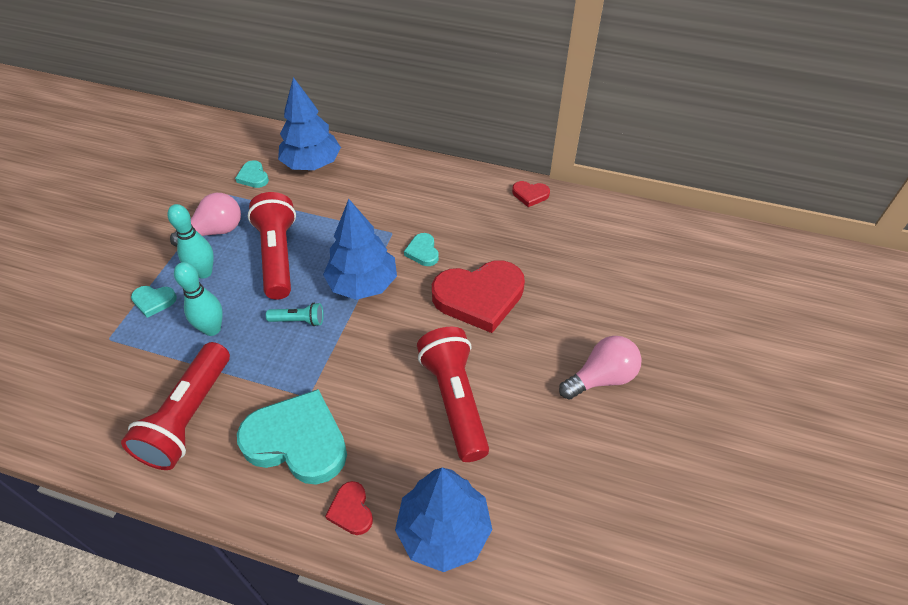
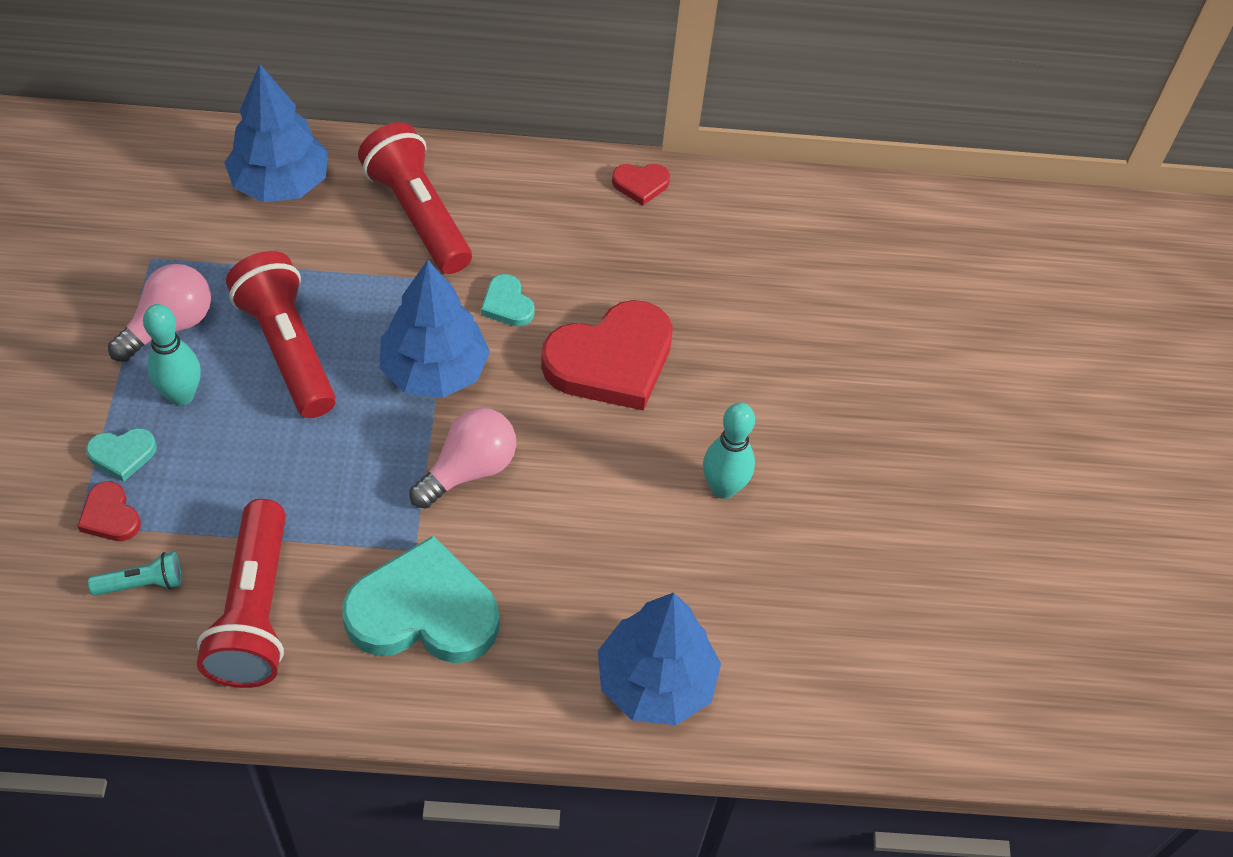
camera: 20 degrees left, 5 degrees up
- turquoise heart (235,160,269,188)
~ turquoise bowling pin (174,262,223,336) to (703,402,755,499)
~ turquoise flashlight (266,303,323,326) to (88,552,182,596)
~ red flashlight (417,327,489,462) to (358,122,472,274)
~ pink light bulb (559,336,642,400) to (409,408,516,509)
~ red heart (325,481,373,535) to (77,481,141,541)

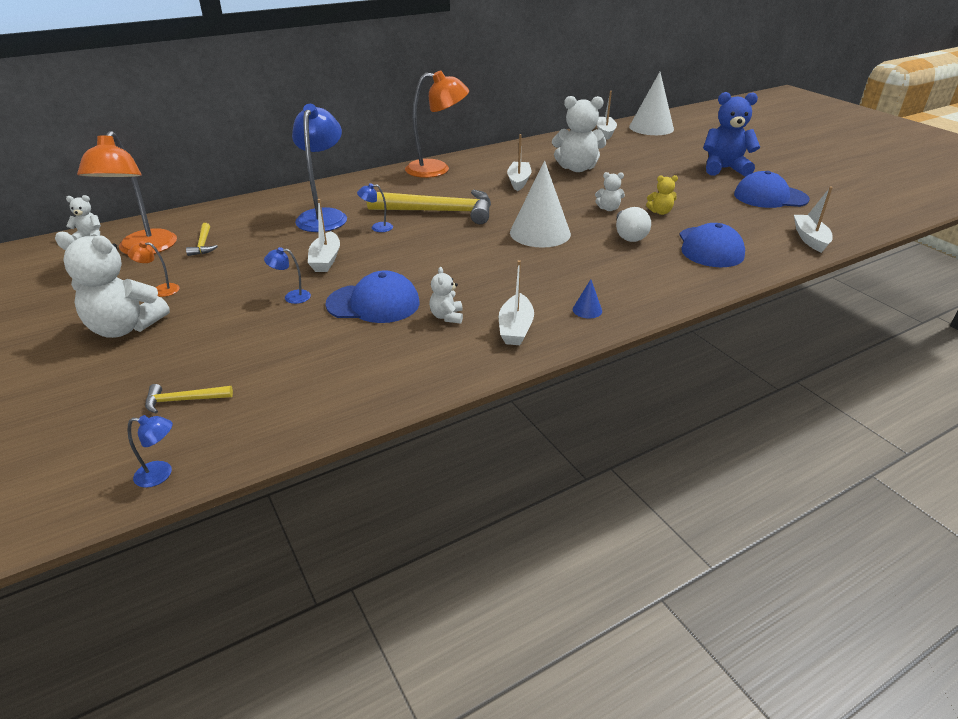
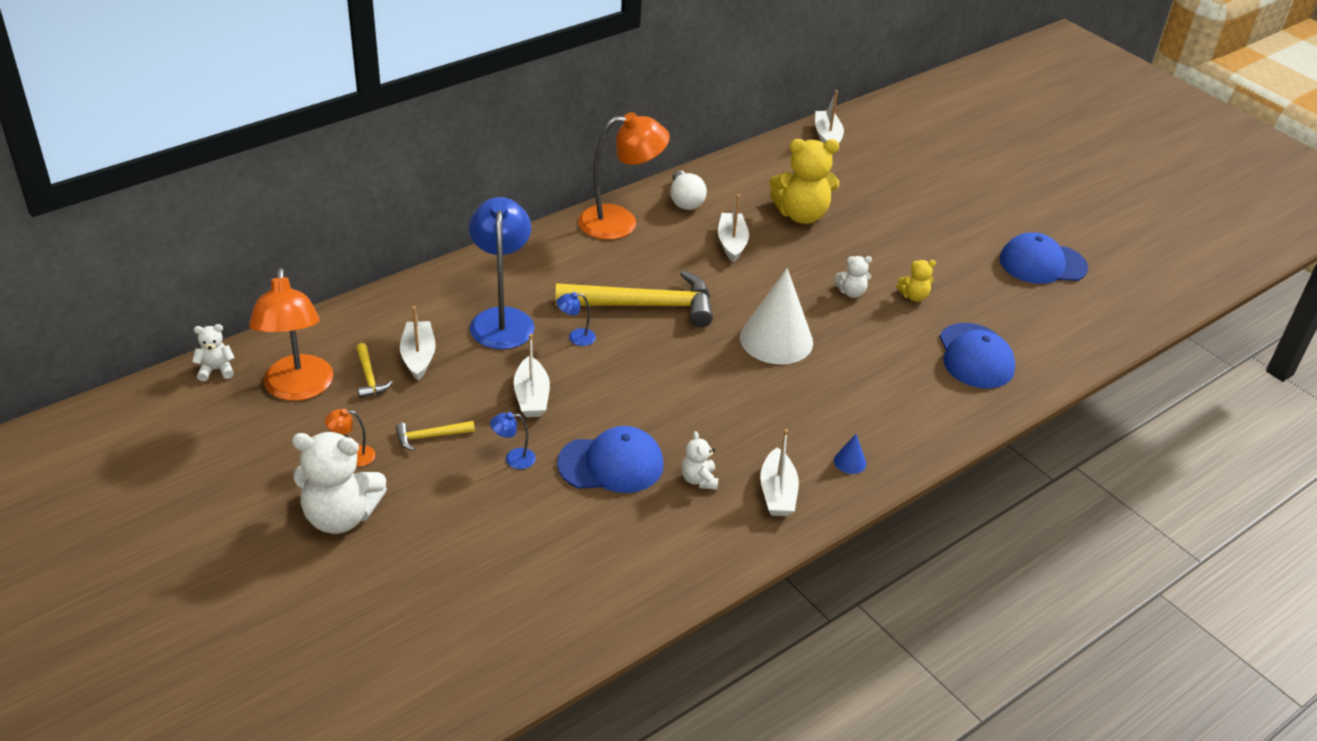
camera: 10 degrees left, 5 degrees up
- white cone (629,72,674,135)
- blue teddy bear (703,92,760,176)
~ white teddy bear (552,96,606,172) to yellow teddy bear (769,139,839,224)
~ white boat (794,186,833,253) to (400,306,436,381)
~ white light bulb (616,207,651,242) to (670,170,707,210)
~ yellow hammer (145,384,233,413) to (396,421,475,451)
- blue lamp (128,415,173,488)

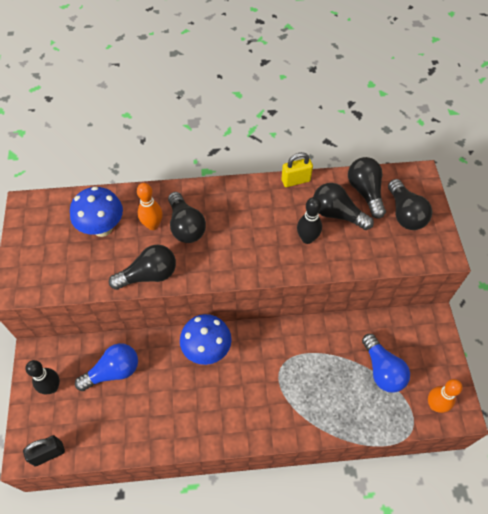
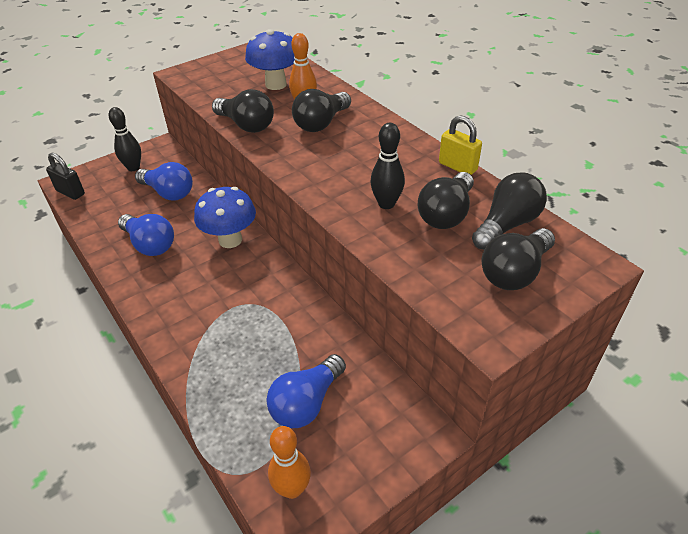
camera: 60 degrees right, 15 degrees down
~ black light bulb (313,183,374,230) = (417,172,474,229) 150 degrees counterclockwise
+ blue light bulb (118,214,174,256)

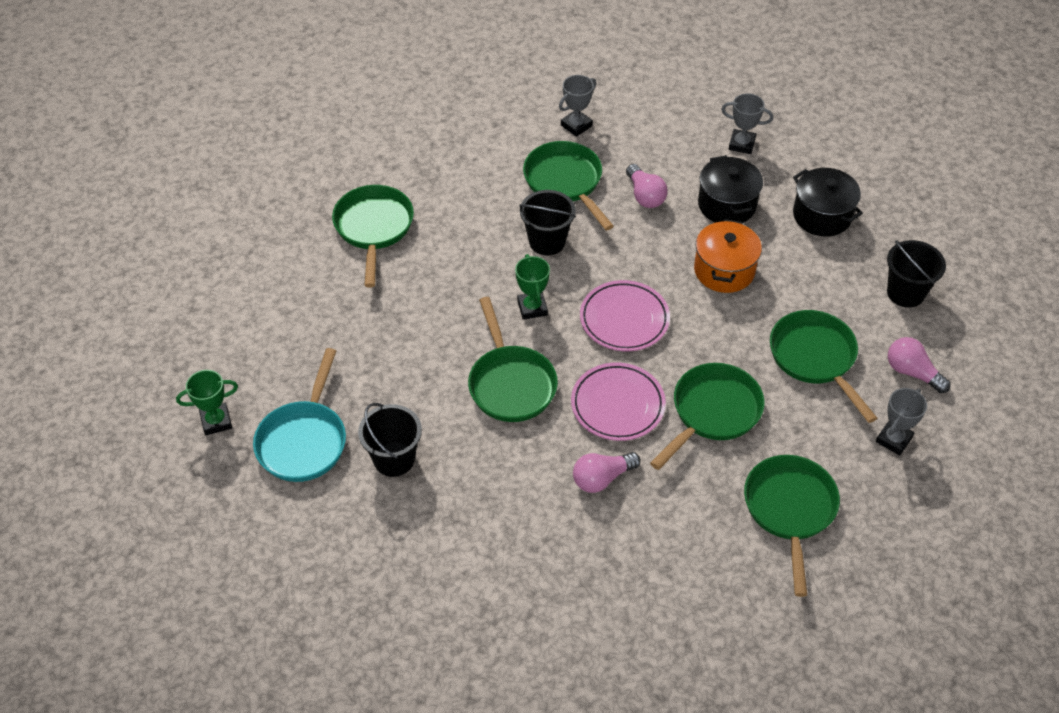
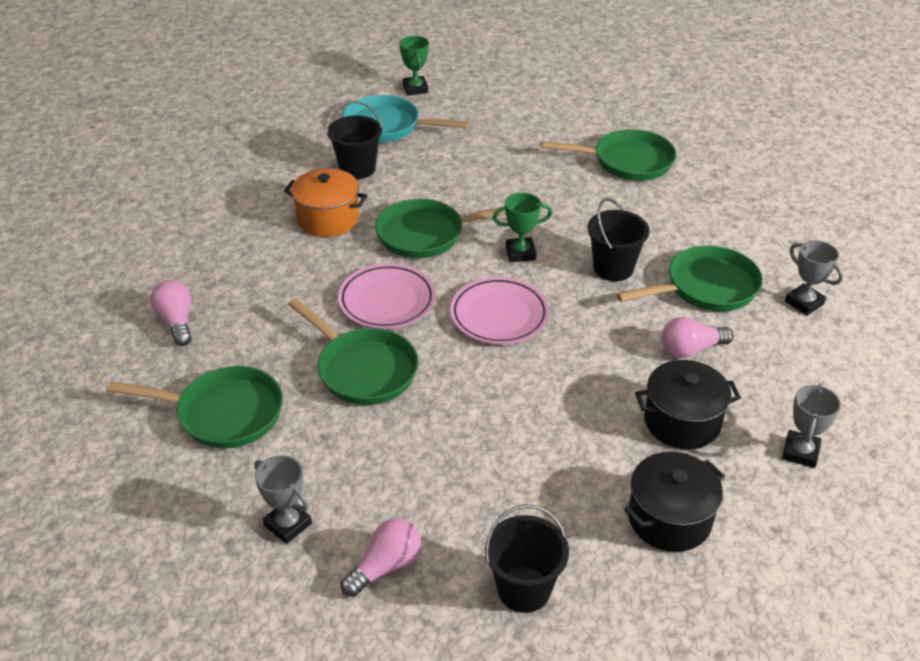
camera: 95 degrees right, 10 degrees down
~ orange pot (694,219,762,293) to (284,168,368,237)
- green pan (770,310,877,423)
~ pink light bulb (573,452,641,493) to (150,280,192,346)

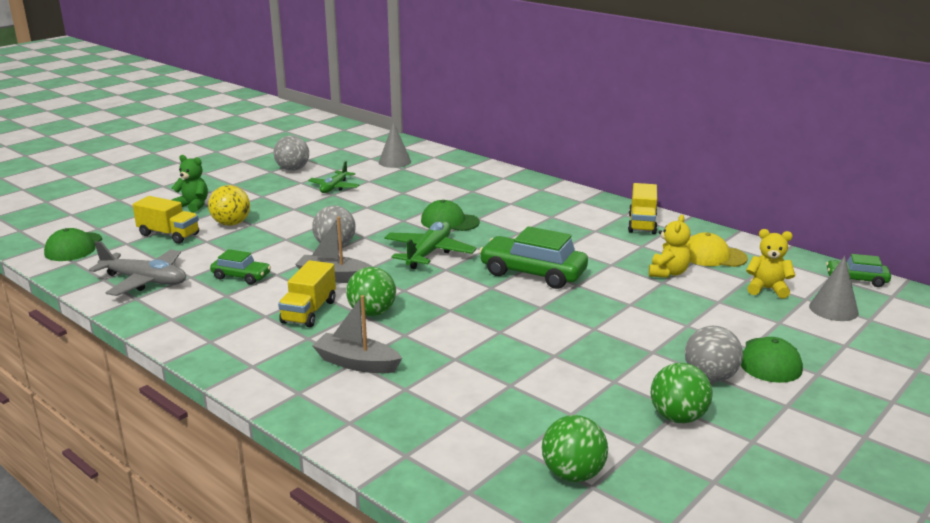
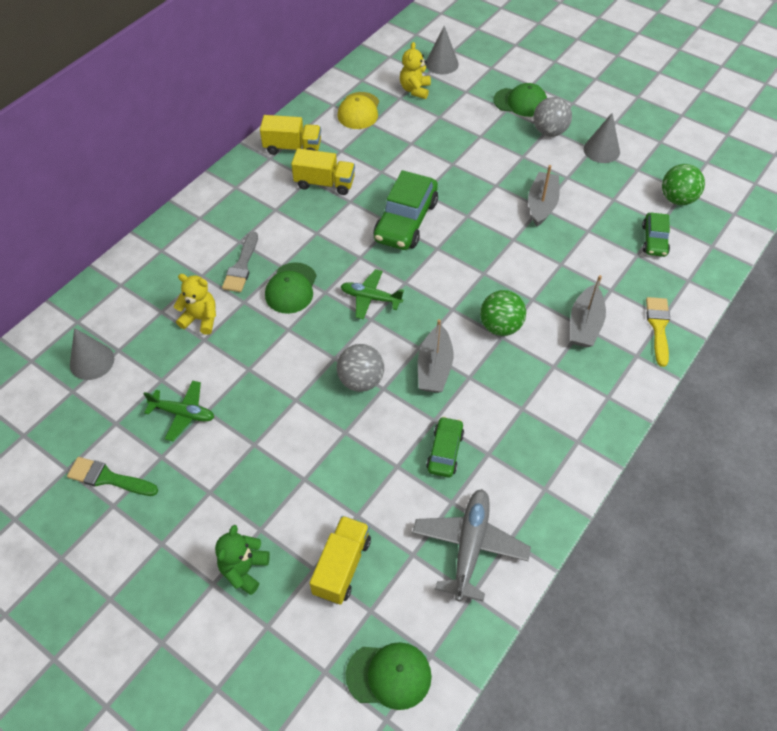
camera: 95 degrees left, 30 degrees up
~ grey ball (274,135,309,171) to green brush (67,457,158,496)
- yellow ball (208,185,250,226)
~ yellow teddy bear (649,215,690,278) to (174,274,216,335)
~ green plane (384,221,477,269) = (340,269,404,320) x0.66
~ green car (826,254,891,287) to (642,213,670,257)
~ yellow truck (278,260,336,328) to (291,148,355,195)
~ green ball (651,363,713,423) to grey cone (583,113,620,163)
+ grey boat (528,165,559,227)
+ grey brush (222,232,258,292)
+ yellow brush (646,297,670,367)

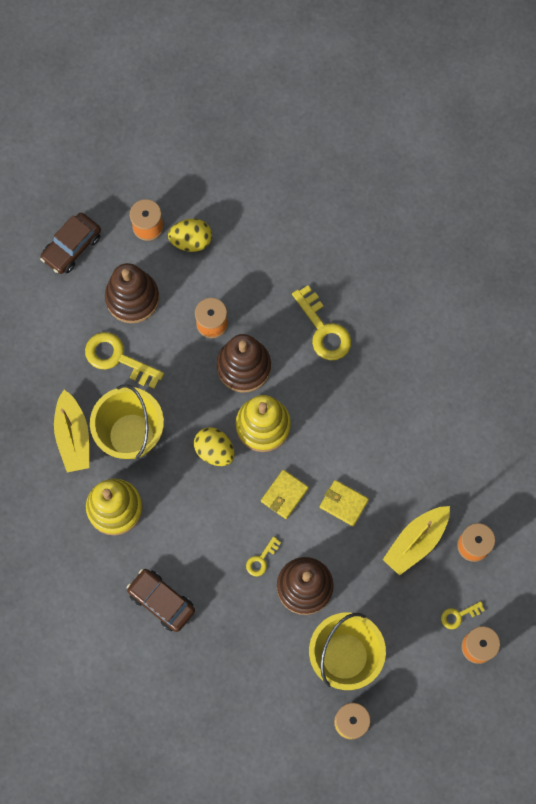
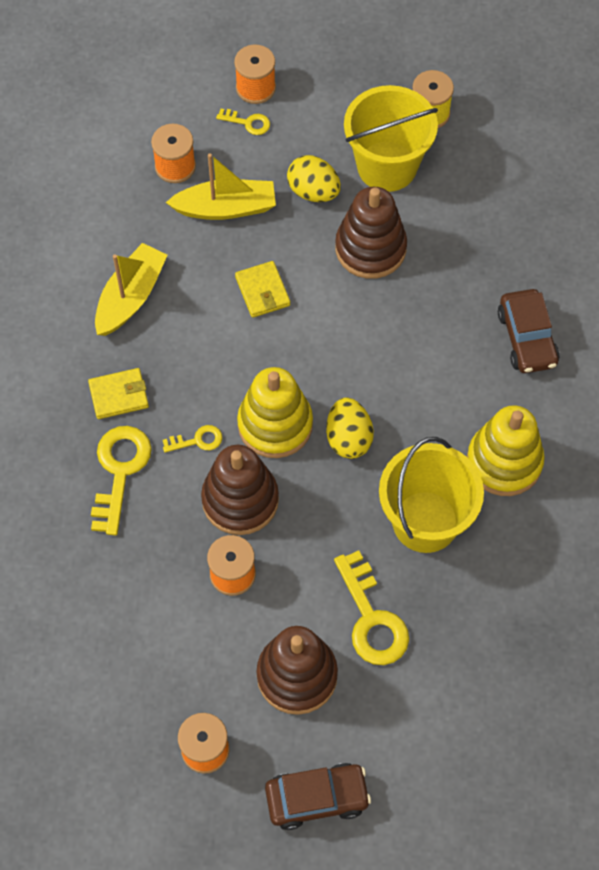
camera: 140 degrees left, 10 degrees down
~ yellow egg (168,219,212,252) to (287,155,341,202)
~ yellow boat (54,390,89,472) to (95,243,167,336)
~ yellow wallet (261,470,309,519) to (88,368,149,419)
~ yellow key (246,536,281,576) to (163,425,222,453)

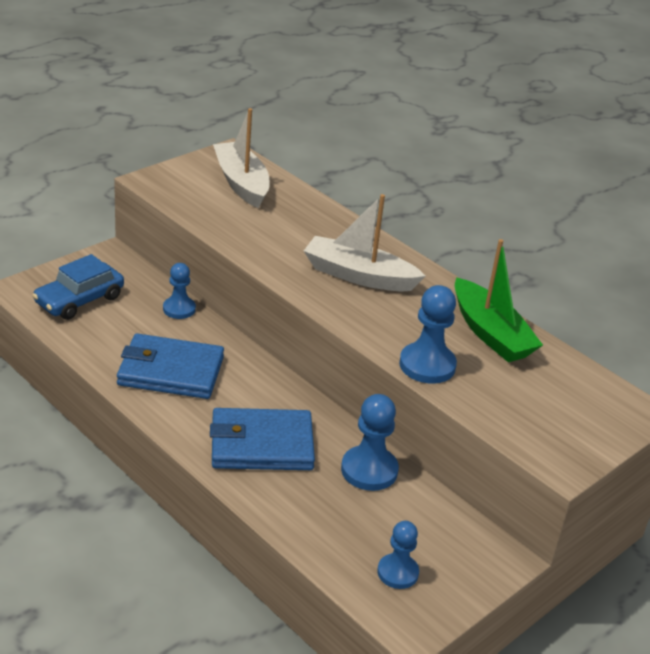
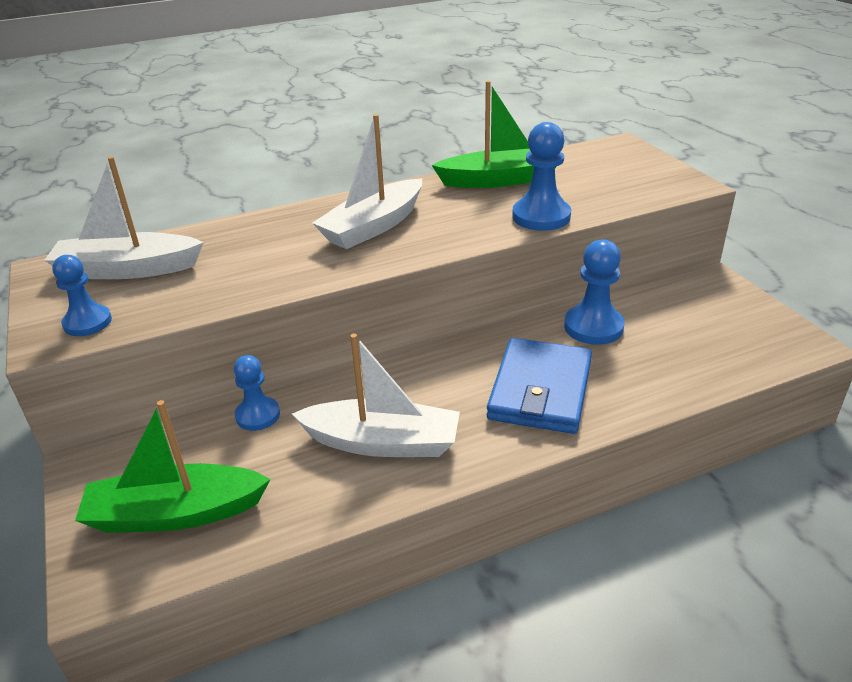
camera: 65 degrees left, 0 degrees up
~ blue car (32,254,124,320) to green boat (75,400,271,533)
~ blue wallet (117,333,224,399) to white boat (292,334,460,457)
~ blue pawn (377,521,419,589) to (52,255,112,336)

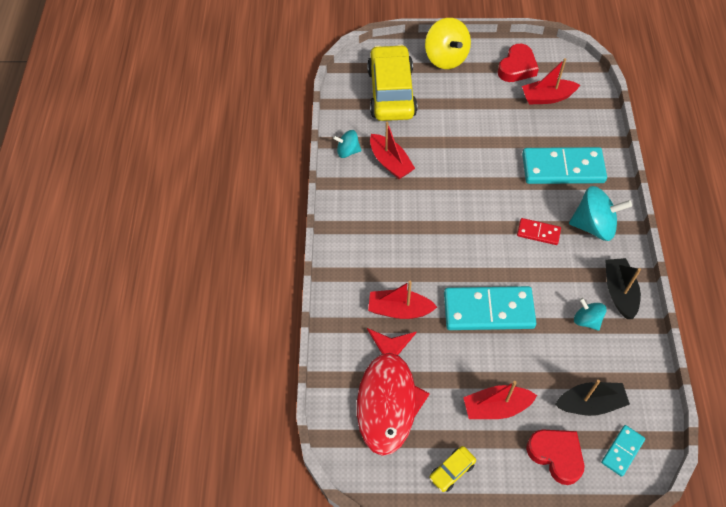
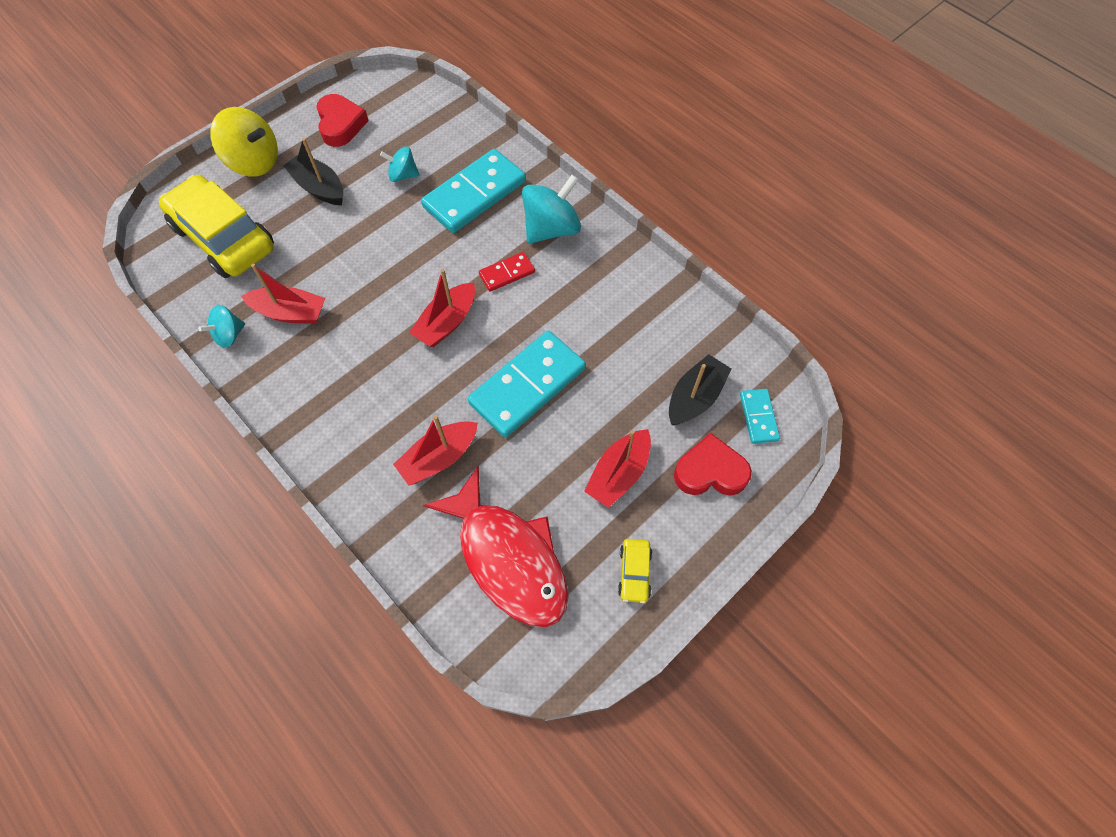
camera: 45 degrees left, 5 degrees up
~ red boat (522,58,580,105) to (409,269,475,347)
~ black boat (605,258,641,319) to (283,138,343,205)
~ turquoise spinning top (574,298,607,331) to (380,146,420,182)

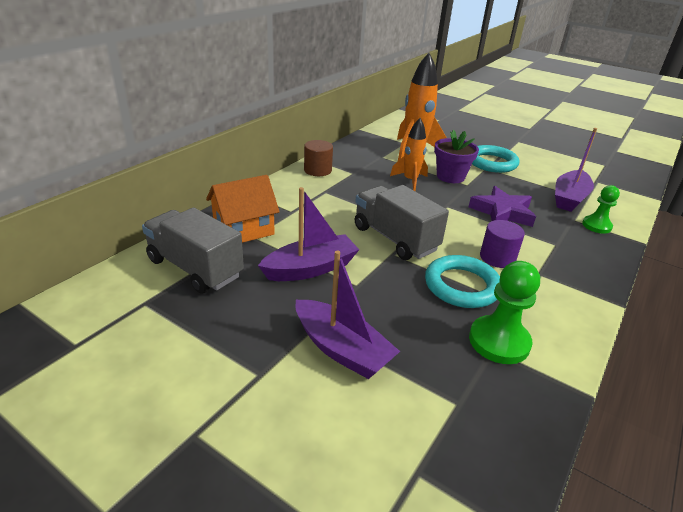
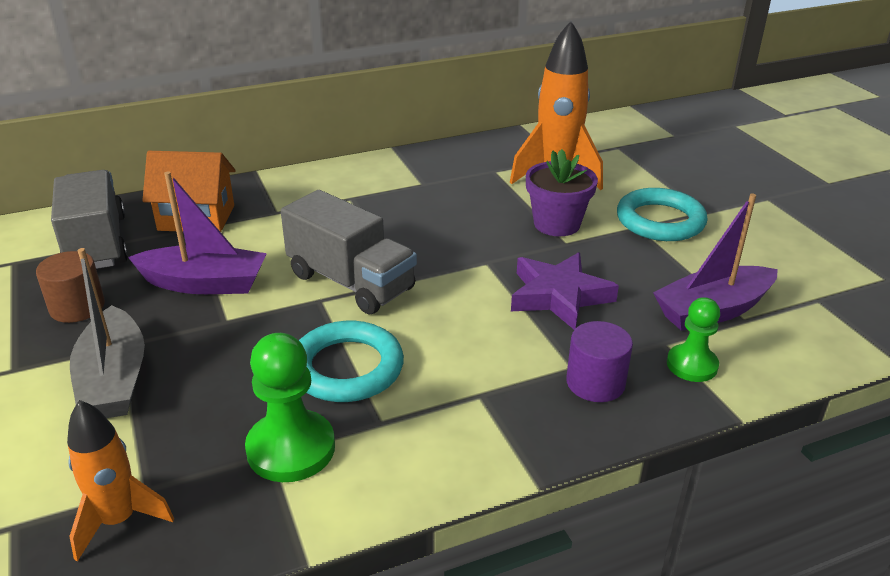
camera: 35 degrees right, 0 degrees up
~ orange rocket (390,118,428,191) to (67,400,174,562)
~ brown cylinder (304,140,333,176) to (36,251,105,323)
~ grey truck (355,185,449,260) = (281,190,417,314) 135 degrees clockwise
~ purple cylinder (480,220,525,268) to (566,321,633,402)
~ purple boat (295,251,400,379) to grey boat (70,248,145,418)

